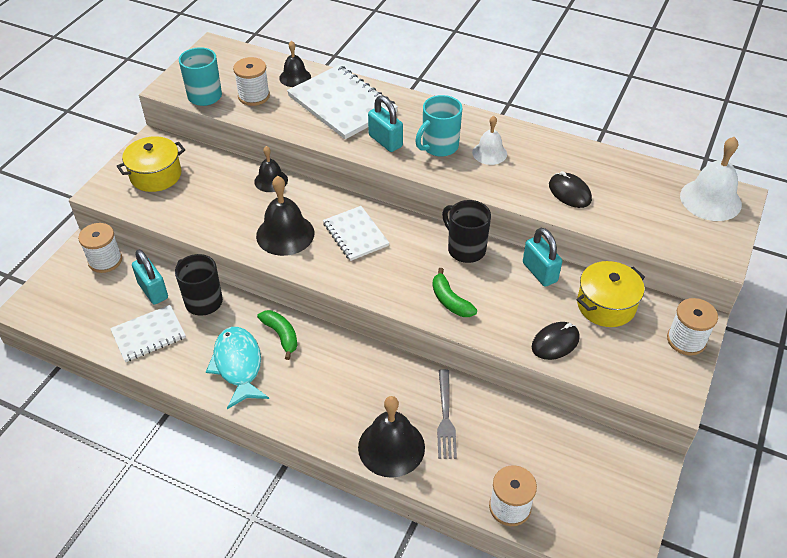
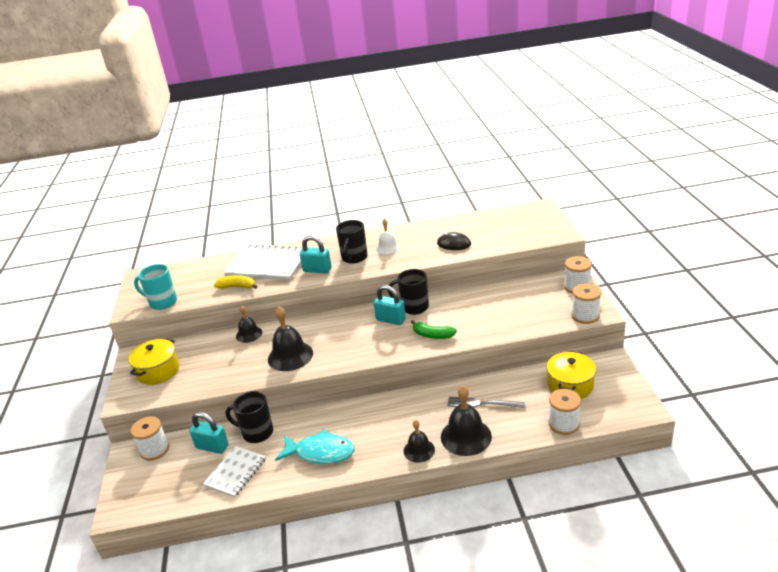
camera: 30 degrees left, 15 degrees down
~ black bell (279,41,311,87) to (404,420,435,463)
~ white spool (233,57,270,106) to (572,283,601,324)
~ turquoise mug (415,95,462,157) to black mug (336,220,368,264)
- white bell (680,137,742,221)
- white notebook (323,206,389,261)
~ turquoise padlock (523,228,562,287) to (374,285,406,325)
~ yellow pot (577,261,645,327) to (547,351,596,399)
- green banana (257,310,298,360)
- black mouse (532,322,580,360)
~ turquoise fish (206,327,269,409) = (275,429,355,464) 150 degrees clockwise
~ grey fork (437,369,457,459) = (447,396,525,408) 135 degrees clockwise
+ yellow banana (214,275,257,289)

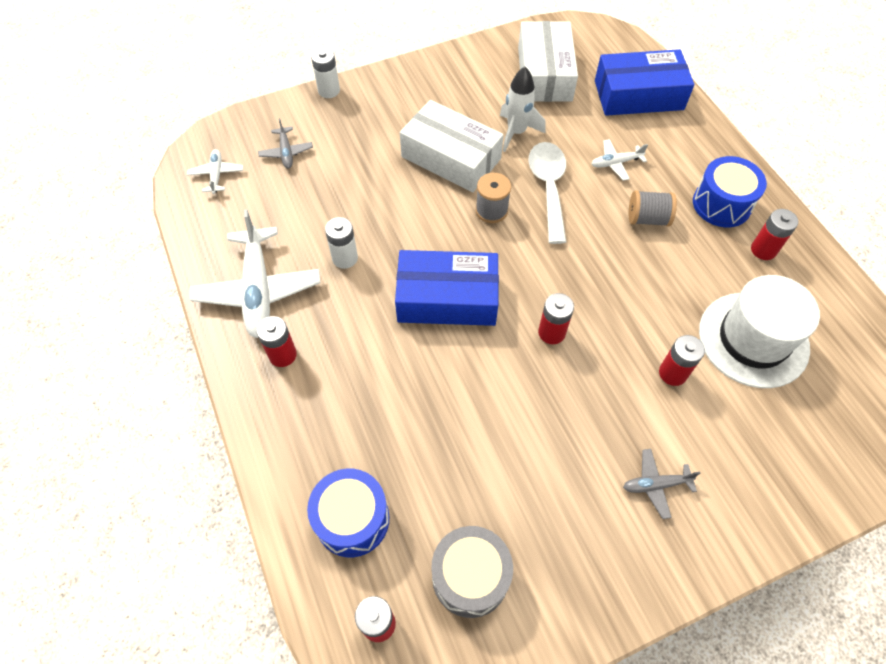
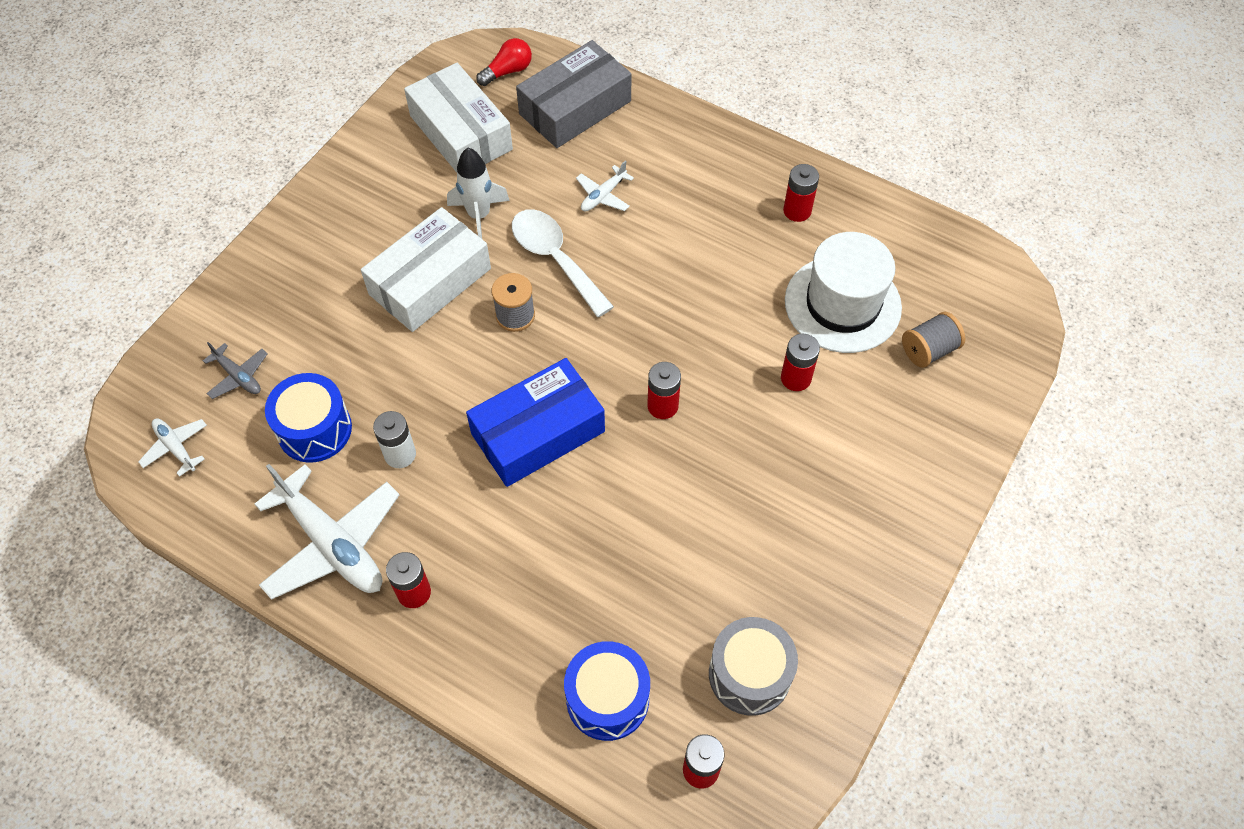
camera: 35 degrees left, 0 degrees up
- white battery (311,48,340,98)
~ blue box (595,49,694,116) to grey box (516,40,631,148)
~ white box (400,100,504,193) = (361,207,491,332) 45 degrees counterclockwise
~ blue drum (693,156,767,227) to (265,373,352,463)
~ grey spool (629,190,677,227) to (902,312,965,368)
- grey plane (623,449,700,519)
+ red light bulb (476,38,532,86)

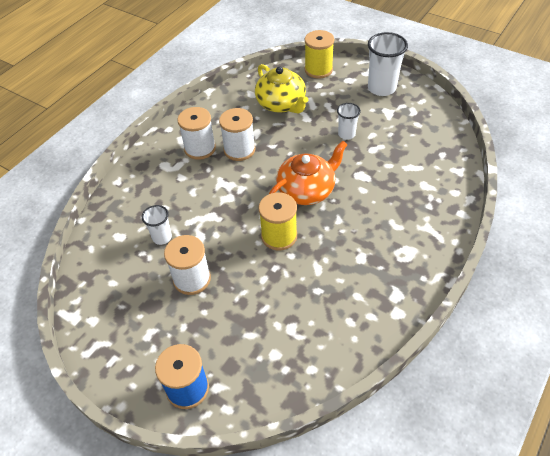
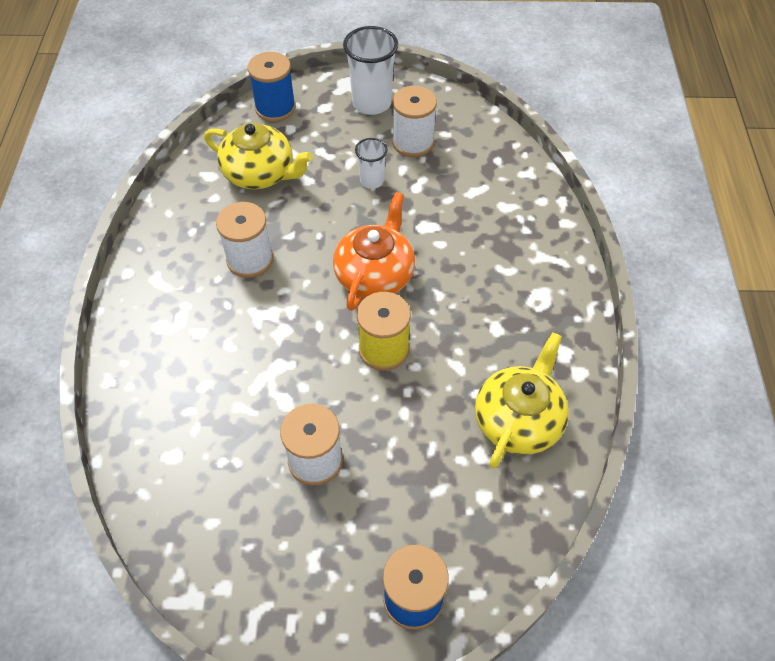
camera: 35 degrees left, 5 degrees up
~ yellow spool (305,30,334,79) to blue spool (248,52,296,122)
~ white spool (177,107,216,160) to (392,86,437,157)
- white cup (142,205,172,245)
+ yellow teapot (475,332,569,469)

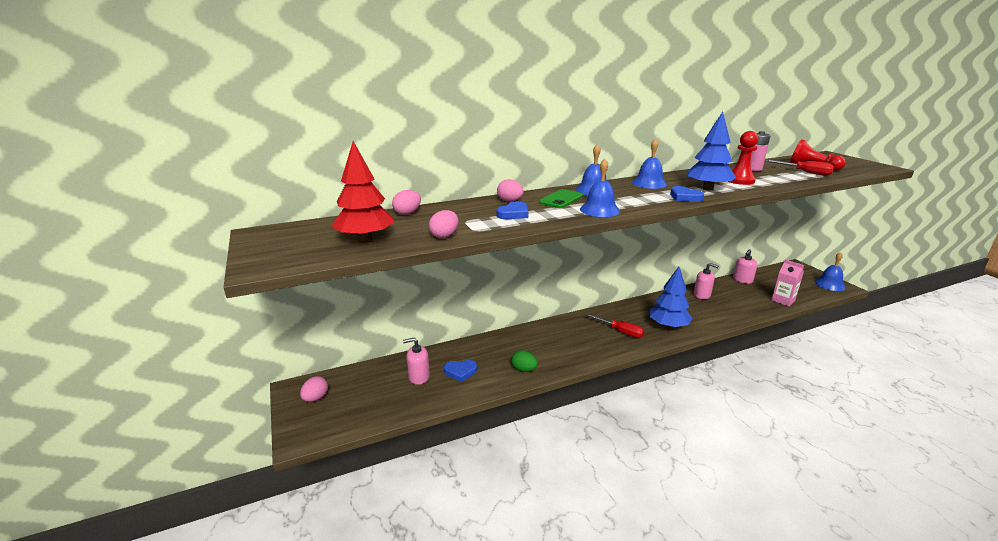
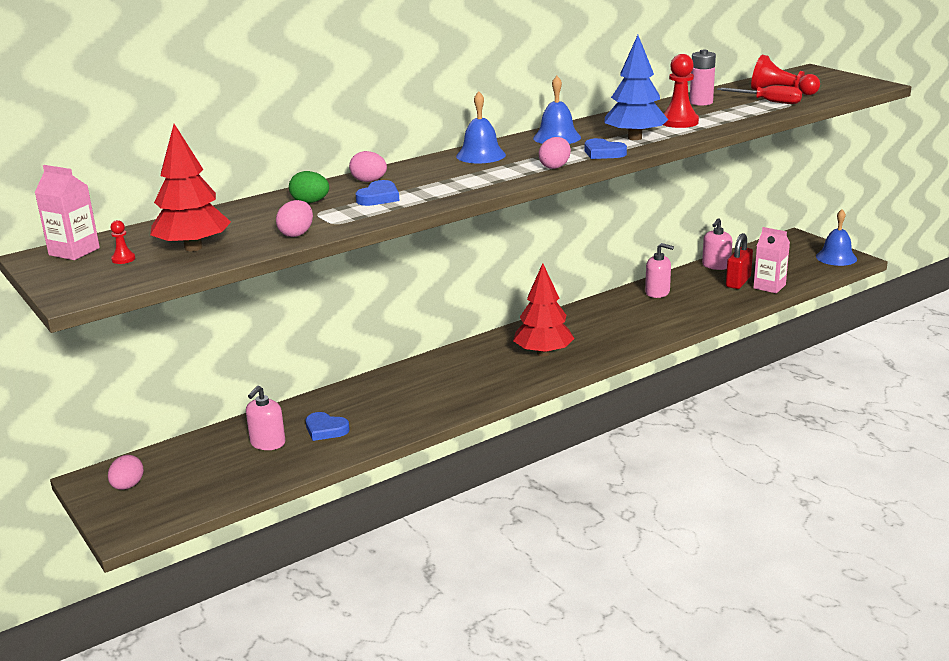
camera: 10 degrees left, 0 degrees up
- blue bell (580,159,620,217)
- green phone (539,189,583,208)
~ pink egg (392,190,421,215) to (539,137,571,169)
- blue tree (650,267,693,329)
~ red screwdriver (586,314,644,338) to red tree (513,263,575,357)
~ pink soap dispenser (403,338,430,385) = (246,385,286,450) 45 degrees counterclockwise
~ green egg (511,350,538,372) to (289,171,329,203)
~ blue heart (444,360,477,382) = (306,412,349,441) 45 degrees clockwise
+ pink carton (35,165,100,260)
+ red pawn (110,220,135,264)
+ red padlock (726,233,753,289)

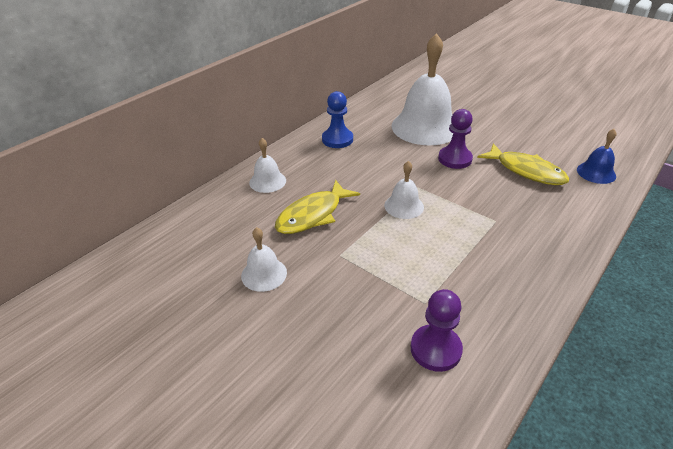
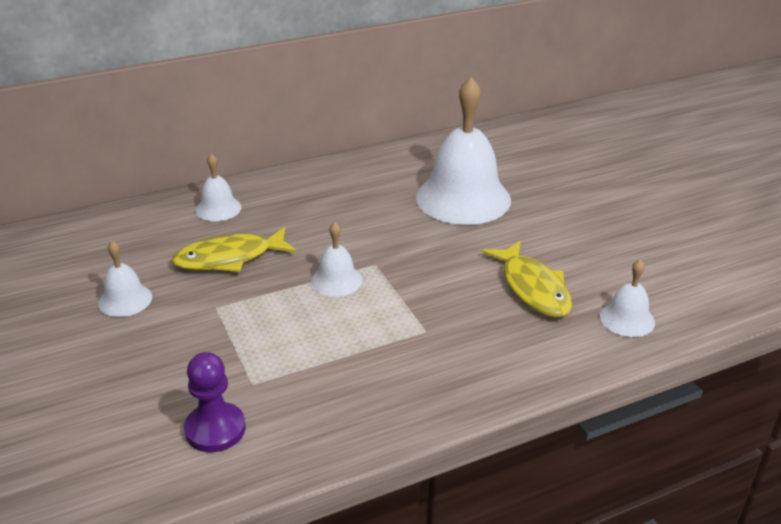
camera: 25 degrees right, 5 degrees down
- blue pawn (322,91,353,148)
- purple pawn (438,109,473,169)
~ blue bell (577,129,616,184) to white bell (600,259,655,337)

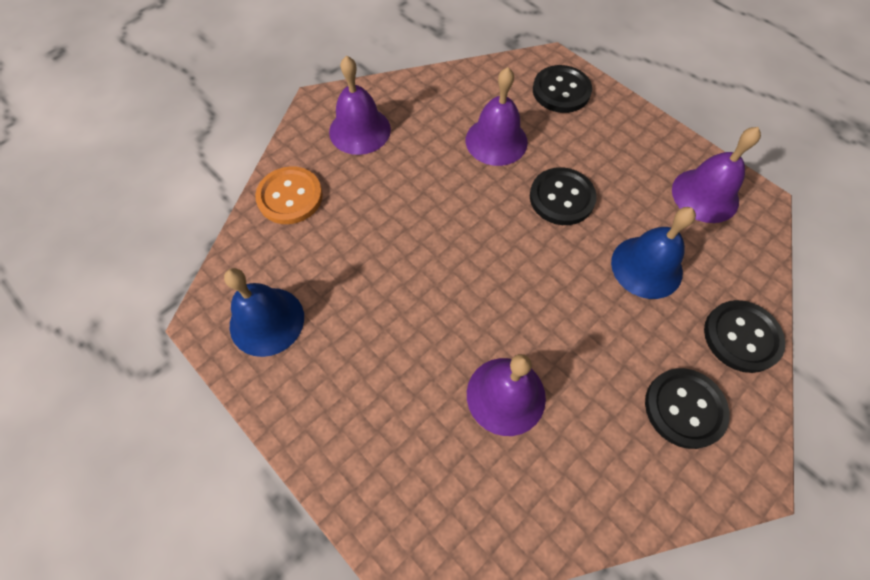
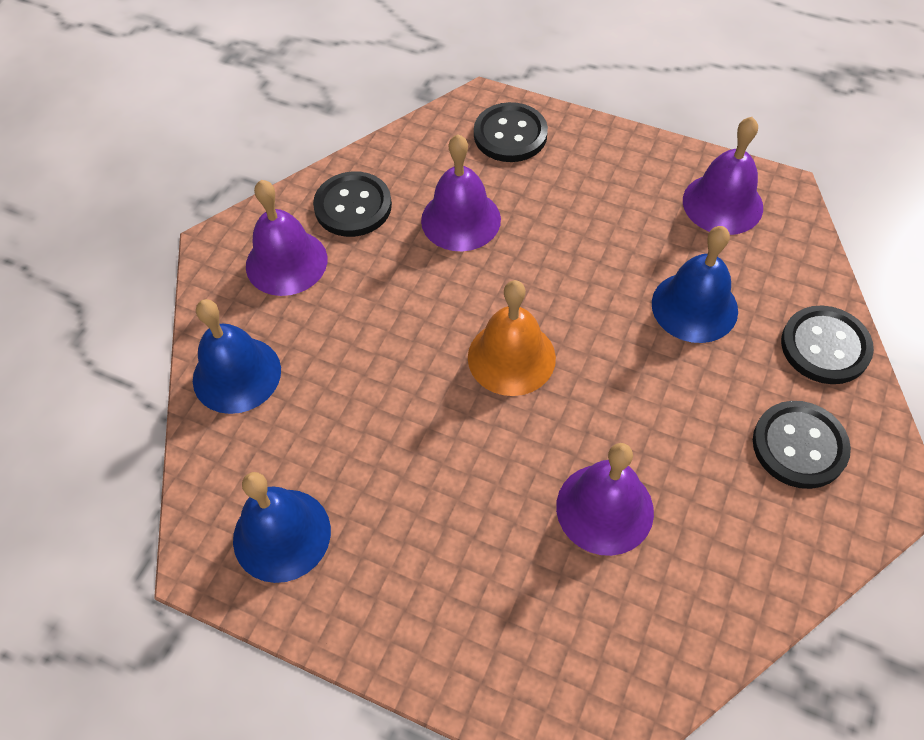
camera: 20 degrees left, 5 degrees down
~ orange button (255,166,323,224) to blue bell (193,299,281,414)
~ black button (530,167,597,225) to (313,171,392,237)
+ orange bell (468,280,556,396)

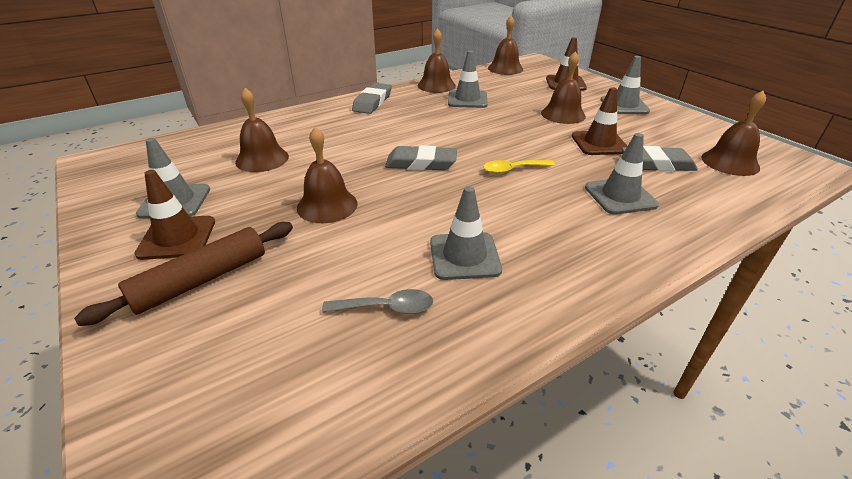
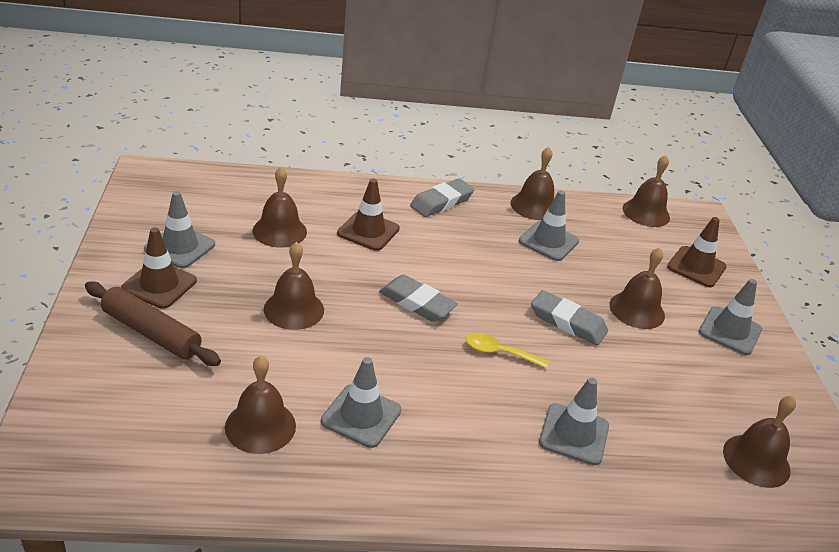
camera: 25 degrees right, 0 degrees up
~ brown traffic cone (572,87,627,155) to (337,178,400,251)
~ grey eraser (622,146,698,171) to (531,290,608,345)
~ brown rolling pin (74,222,293,326) = (85,281,221,366) 45 degrees clockwise
~ grey spoon (322,289,433,314) to brown bell (225,356,296,454)

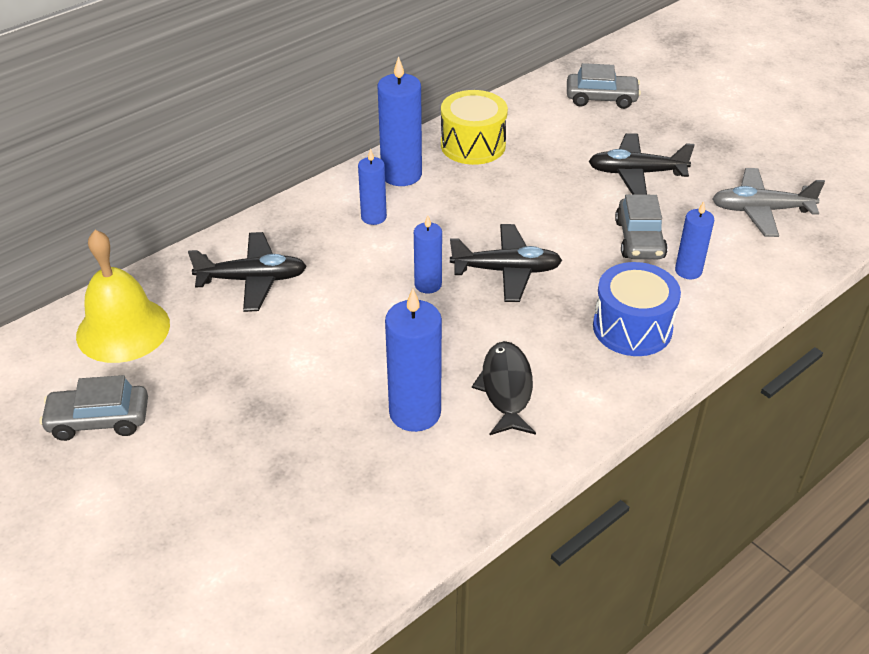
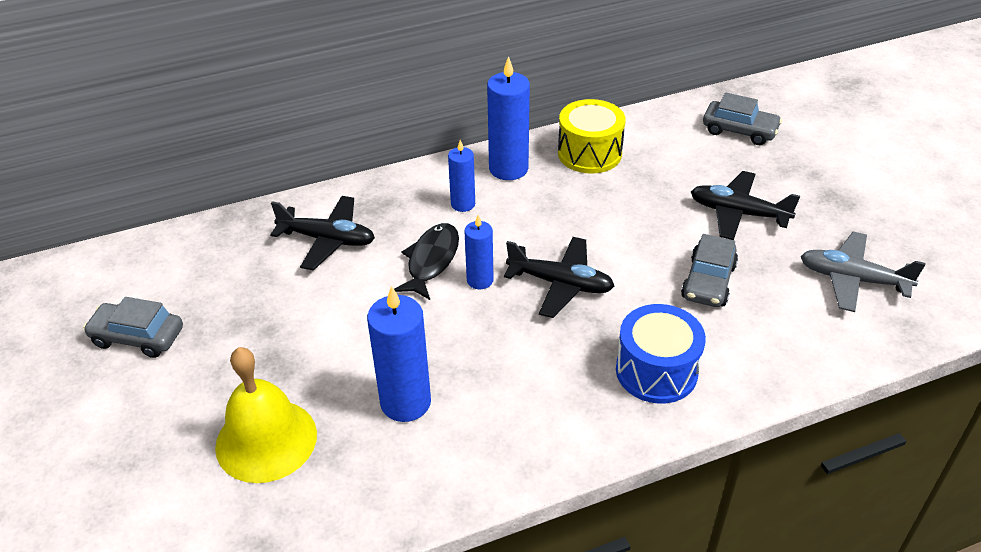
camera: 20 degrees right, 0 degrees up
- blue candle (675,201,714,279)
~ yellow bell (76,230,170,363) to (215,347,317,483)
~ black fish (472,341,536,435) to (394,223,459,300)

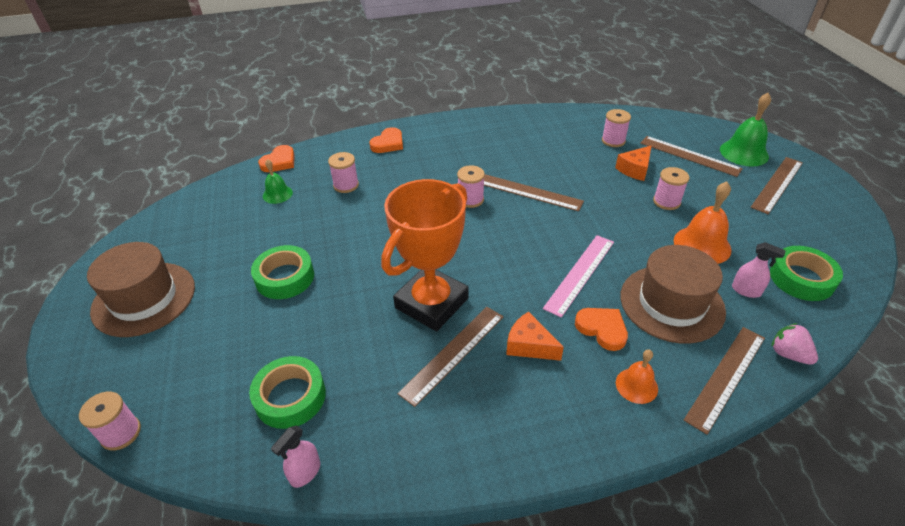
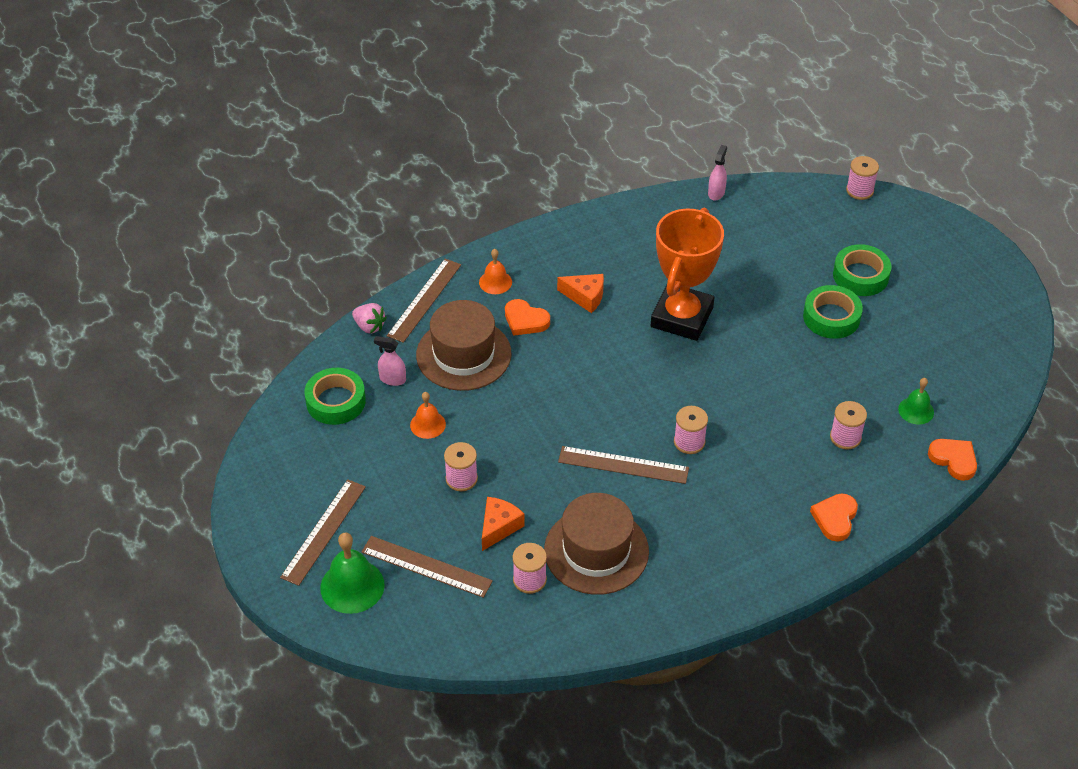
camera: 165 degrees right, 5 degrees up
~ orange heart (258,145,295,172) = (928,439,977,481) 120 degrees clockwise
~ orange bell (673,181,731,264) = (410,392,446,439) x0.60
- pink ruler (543,235,614,318)
~ brown hat (87,242,195,337) to (544,493,649,595)
- brown ruler (398,307,504,407)
~ green tape (249,356,326,429) to (833,244,892,296)

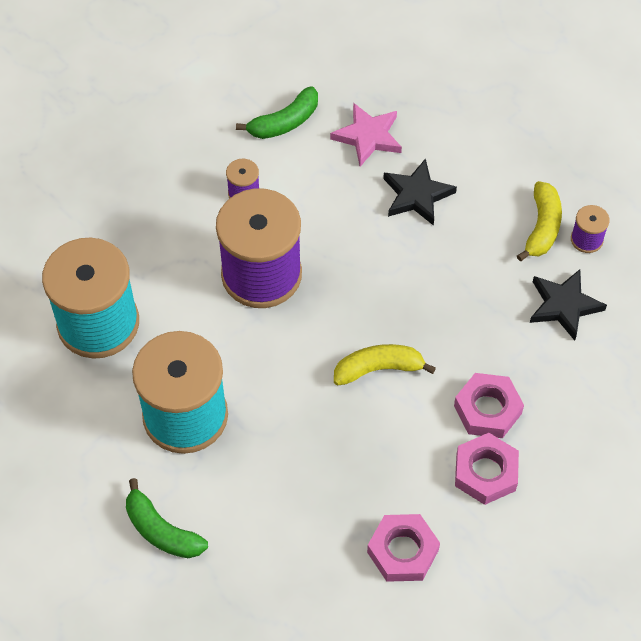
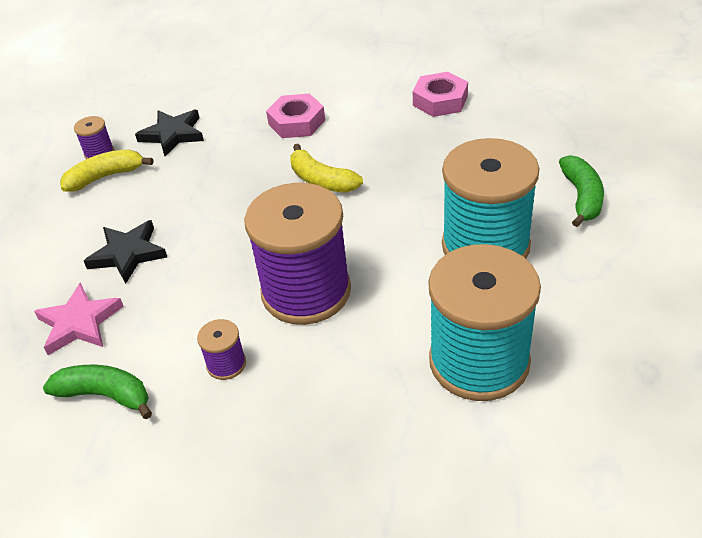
camera: 125 degrees left, 15 degrees down
- pink nut (455,433,519,505)

